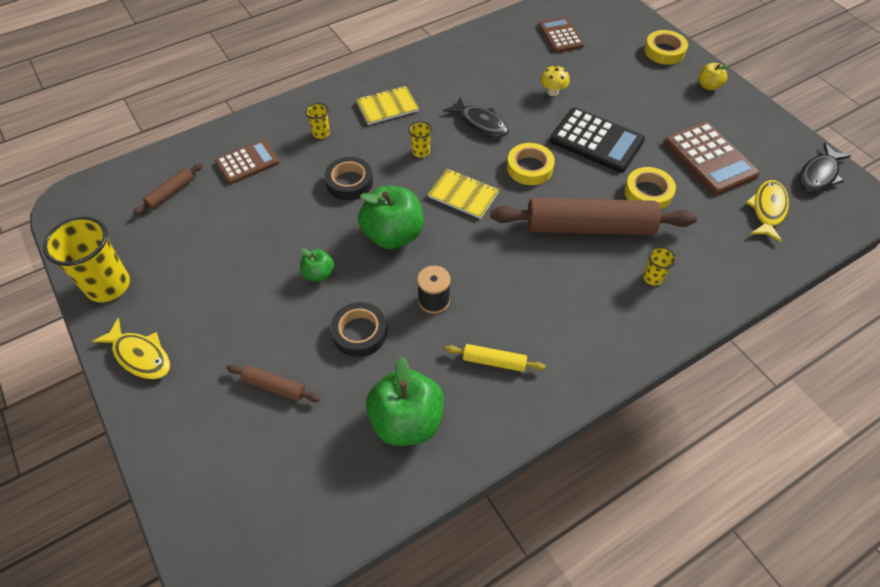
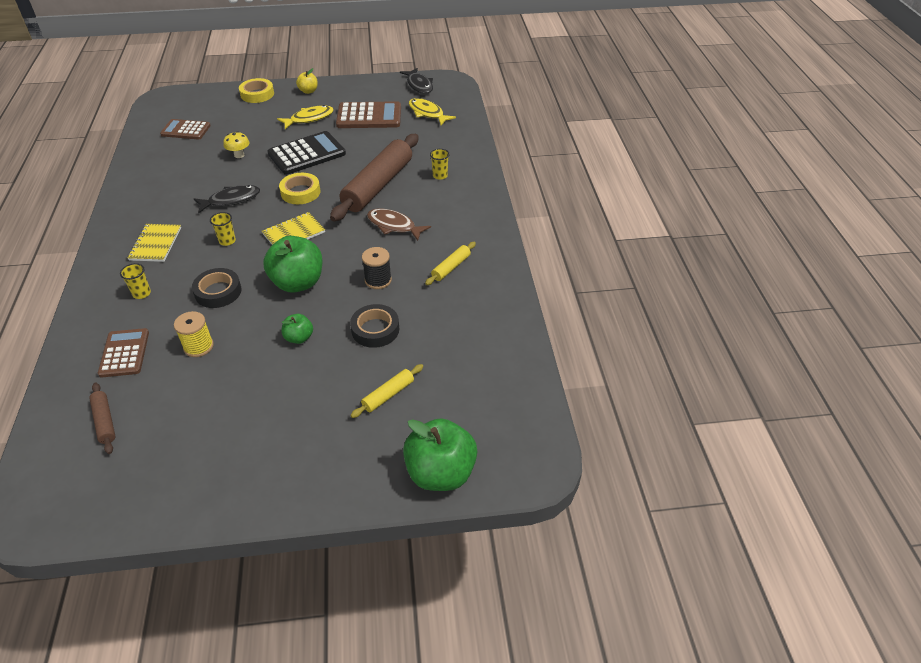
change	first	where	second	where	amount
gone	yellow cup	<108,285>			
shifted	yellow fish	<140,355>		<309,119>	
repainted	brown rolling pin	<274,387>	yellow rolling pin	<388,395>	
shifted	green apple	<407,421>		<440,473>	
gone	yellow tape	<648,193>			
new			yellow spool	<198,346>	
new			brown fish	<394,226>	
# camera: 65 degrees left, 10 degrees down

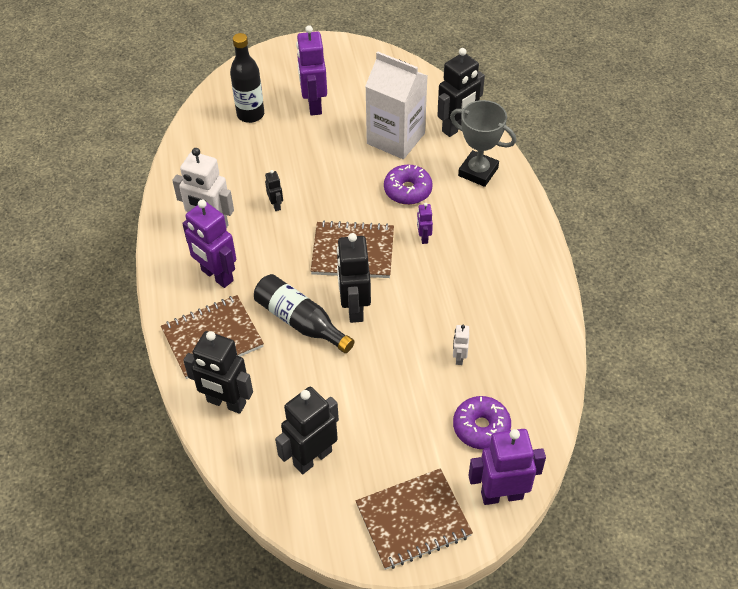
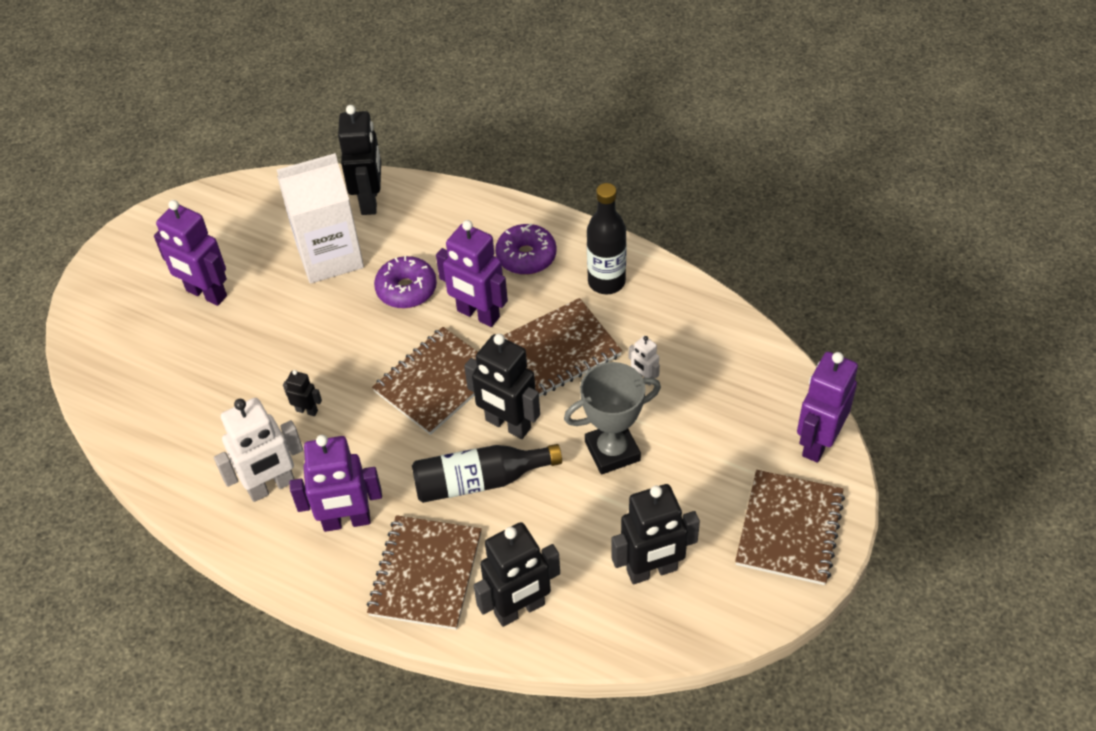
change	first	where	second	where	amount
shifted	black bottle	<250,114>		<606,282>	
rotated	black robot	<312,457>		<652,571>	105 degrees counterclockwise
scaled	purple robot	<423,237>		<478,314>	x2.10
shifted	grey trophy	<478,172>		<612,451>	
shifted	purple donut	<481,427>		<526,256>	
new			brown notebook	<559,350>	
# camera: 50 degrees left, 0 degrees up

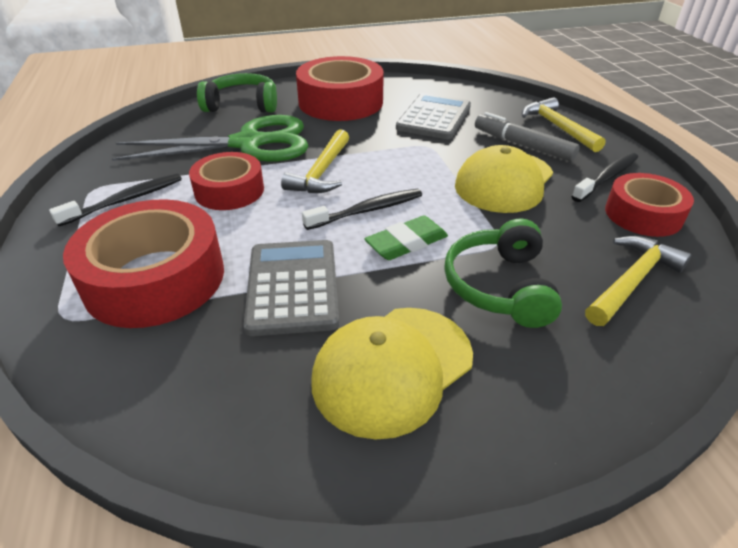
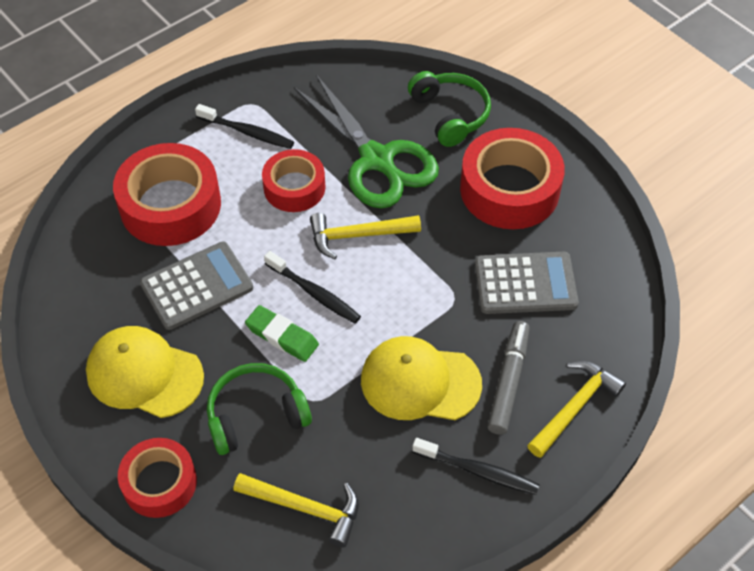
change	first	where	second	where	amount
shifted	red tape	<643,214>		<159,483>	
# camera: 65 degrees right, 15 degrees up

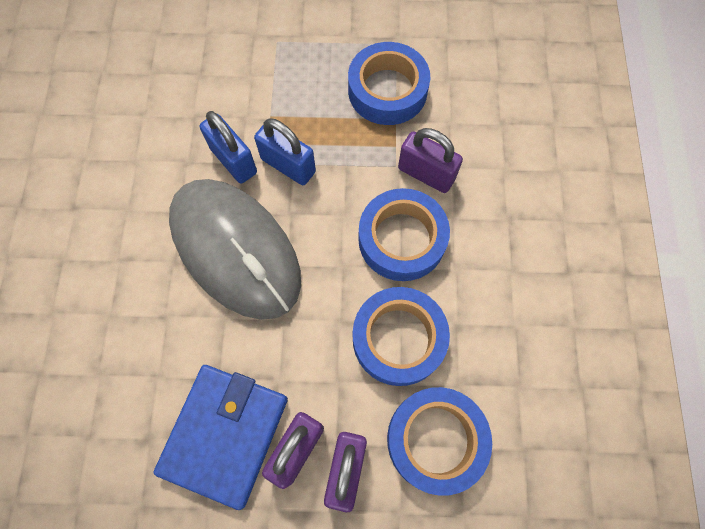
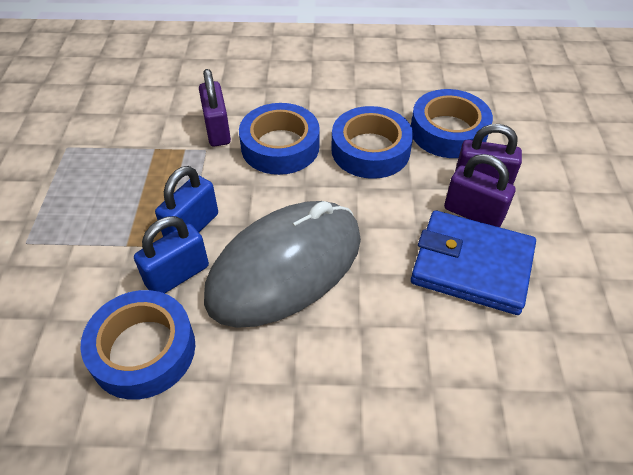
change	first	where	second	where	amount
shifted	blue tape	<387,90>		<143,350>	
rotated	purple padlock	<426,174>		<217,130>	45 degrees counterclockwise
# camera: 90 degrees left, 20 degrees down

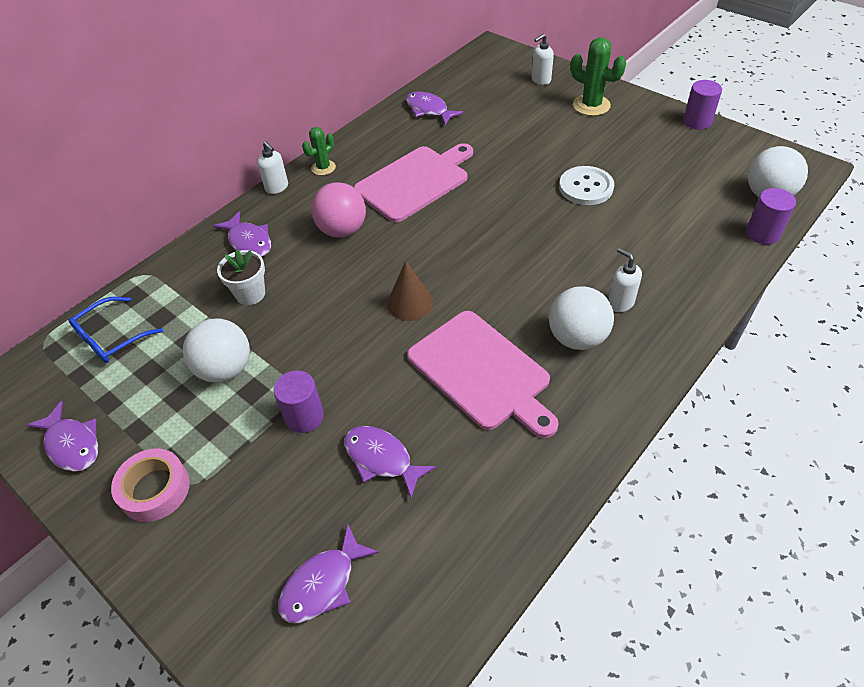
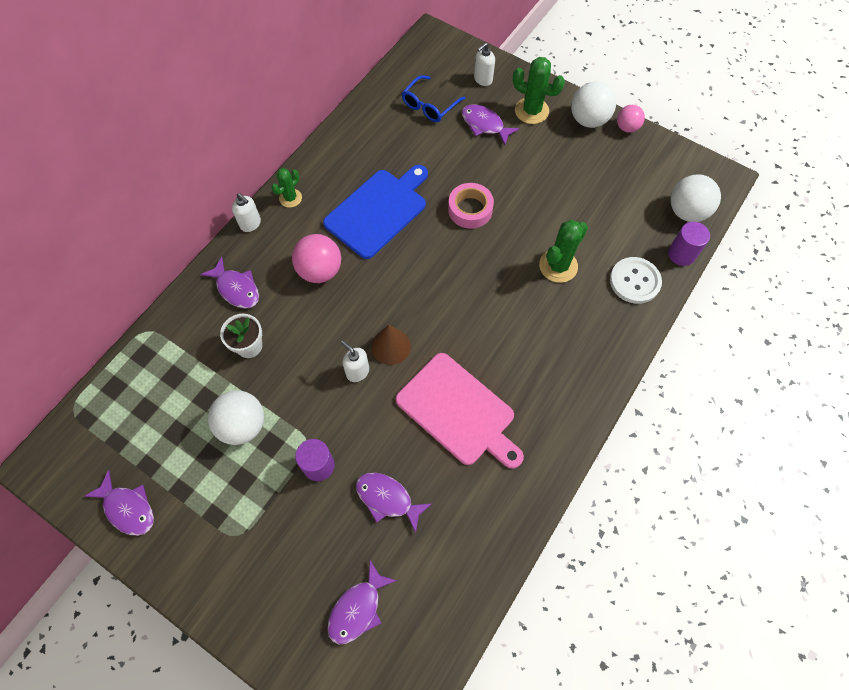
change	first	where	second	where	amount
shifted	blue glasses	<111,338>		<429,105>	
shifted	pink tape	<155,489>		<470,209>	
repainted	pink cutting board	<415,182>	blue cutting board	<378,211>	
shifted	purple fish	<429,110>		<485,125>	
shifted	white ball	<577,338>		<588,120>	
shifted	white button	<586,187>		<634,281>	
shifted	white soap dispenser	<620,303>		<357,371>	
swapped	purple cylinder	<697,121>	pink ball	<627,128>	
new			green cactus	<558,266>	
# camera: 10 degrees left, 15 degrees up

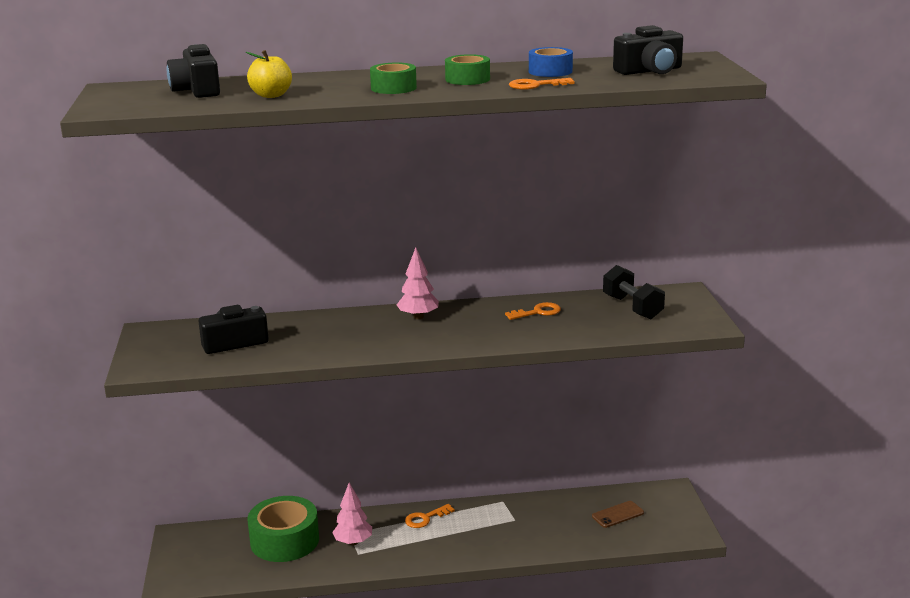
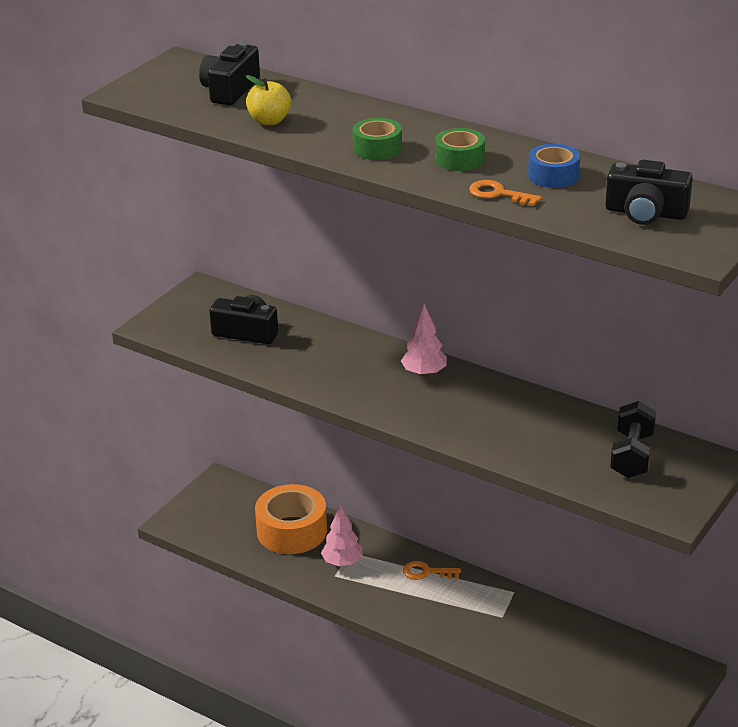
change	first	where	second	where	amount
repainted	green tape	<284,541>	orange tape	<292,531>	
gone	orange key	<538,312>			
gone	brown phone	<617,514>			
# camera: 40 degrees right, 10 degrees up

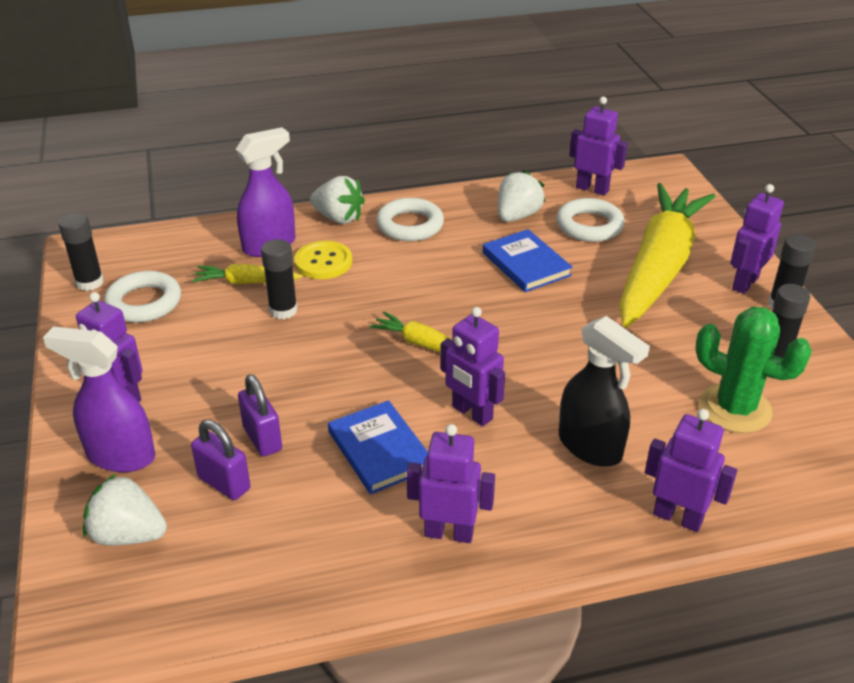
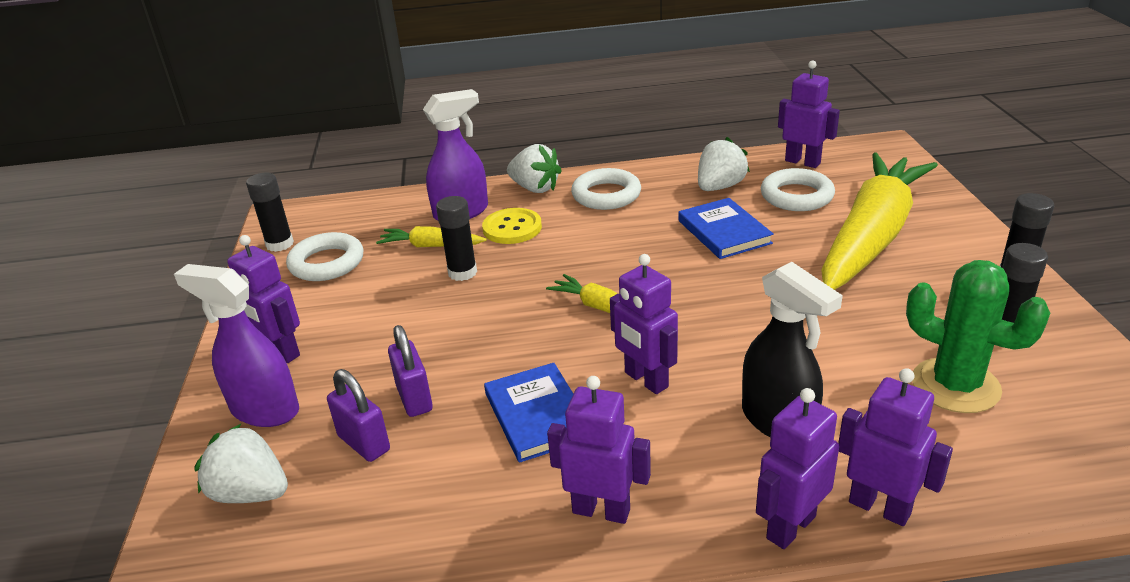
change	first	where	second	where	amount
shifted	purple robot	<744,283>		<790,527>	
# camera: 10 degrees right, 5 degrees down

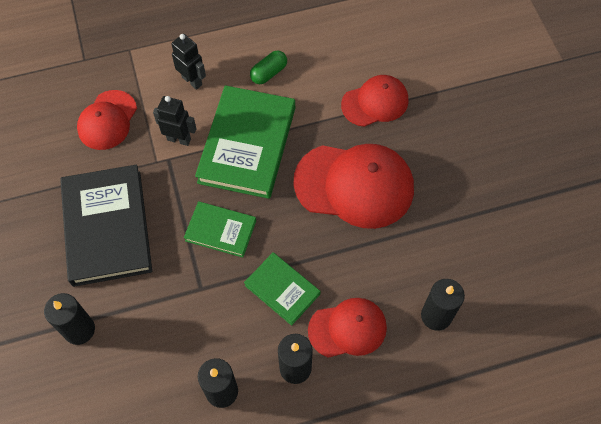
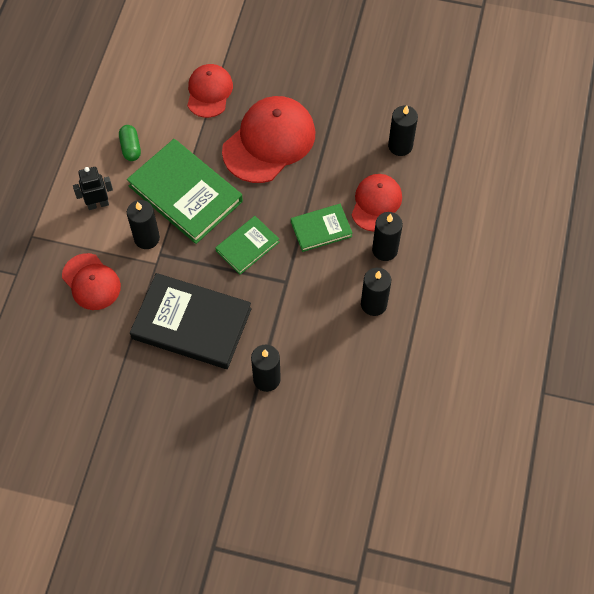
change	first	where	second	where	amount
swapped	black robot	<179,139>	black candle	<147,238>	
# camera: 60 degrees left, 0 degrees up

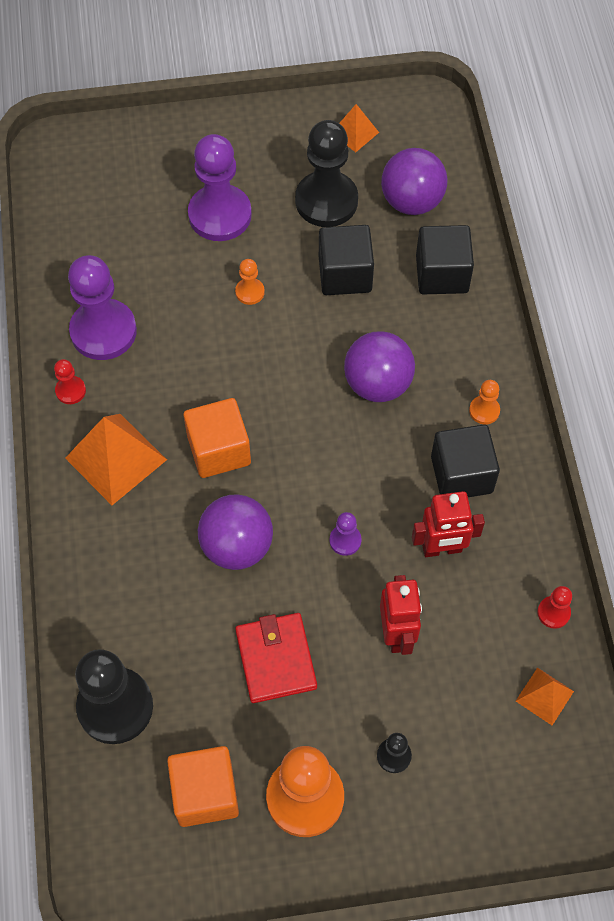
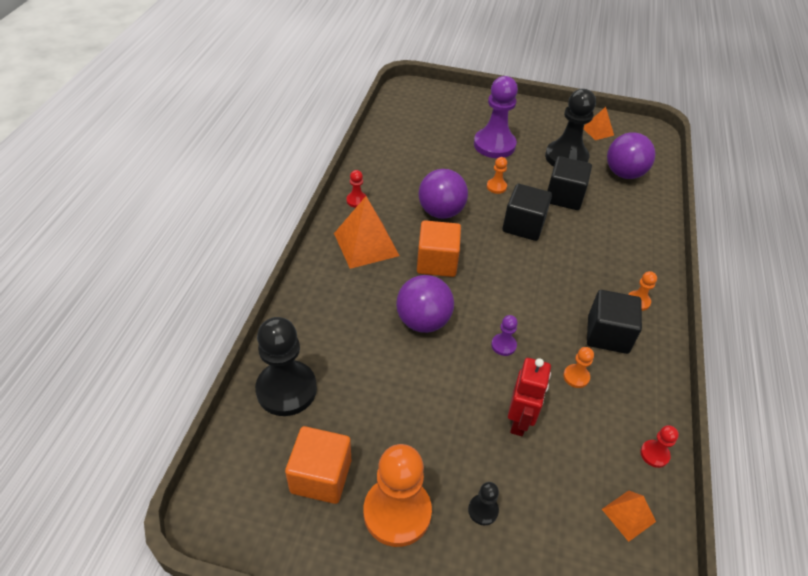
change	first	where	second	where	amount
gone	purple pawn	<103,331>			
gone	red wallet	<275,659>			
shifted	purple ball	<377,384>		<441,212>	
swapped	red robot	<442,549>	orange pawn	<576,377>	
shifted	black cube	<442,274>		<523,225>	
# camera: 20 degrees right, 15 degrees down

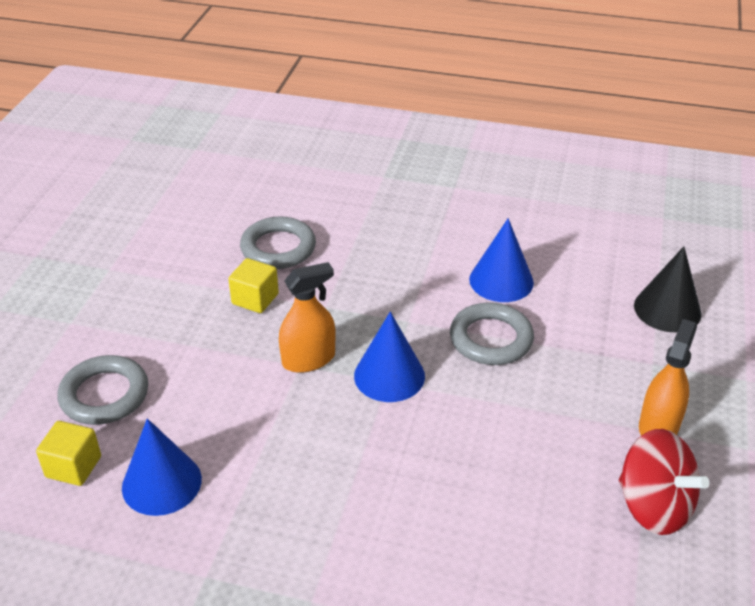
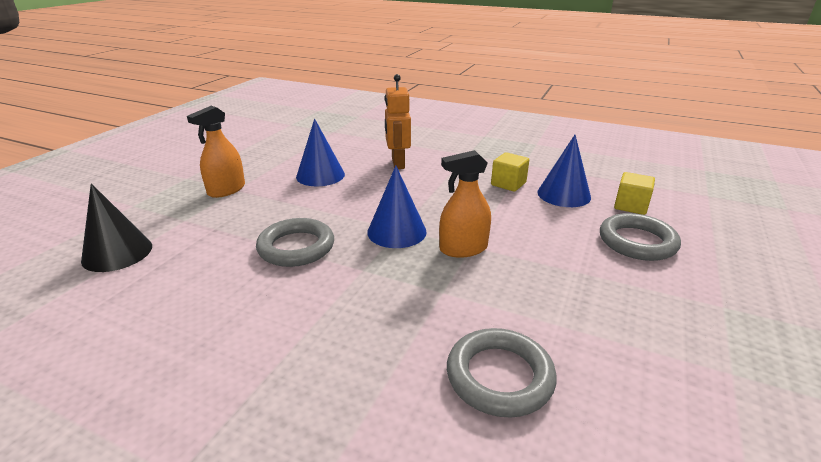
change	first	where	second	where	amount
shifted	yellow cube	<255,299>		<508,184>	
shifted	blue cone	<501,281>		<320,175>	
gone	red spinning top	<654,506>			
new			orange robot	<397,164>	
# camera: 170 degrees left, 10 degrees down

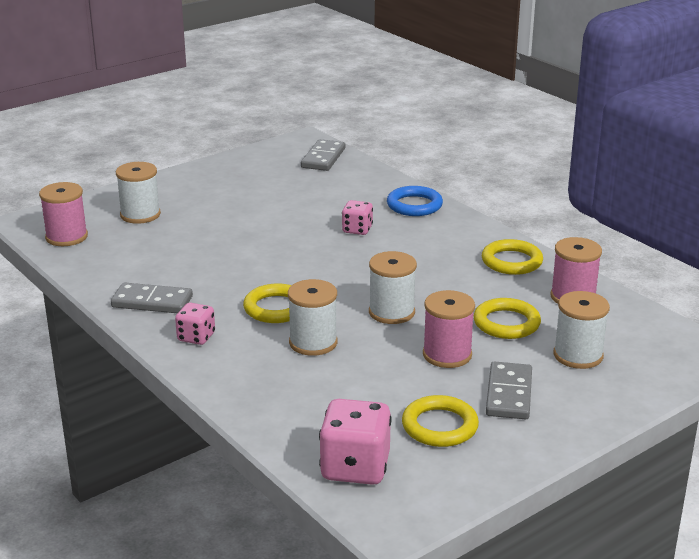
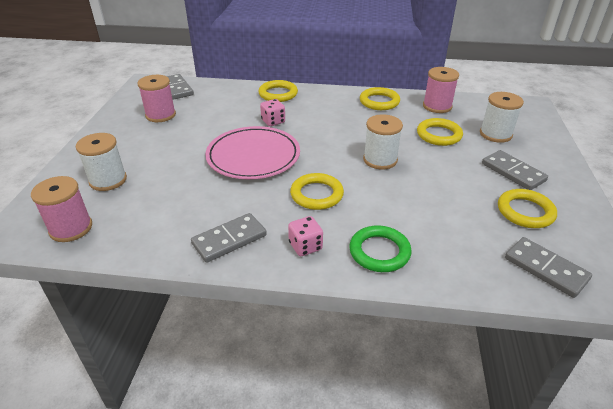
change	first	where	second	where	amount
gone	white spool	<313,343>			
swapped	pink dice	<355,467>	grey domino	<545,269>	
repainted	blue ring	<414,205>	yellow ring	<278,94>	
shifted	pink spool	<447,355>		<160,115>	
new			pink plate	<253,156>	
new			green ring	<379,252>	
# camera: 45 degrees left, 10 degrees up

